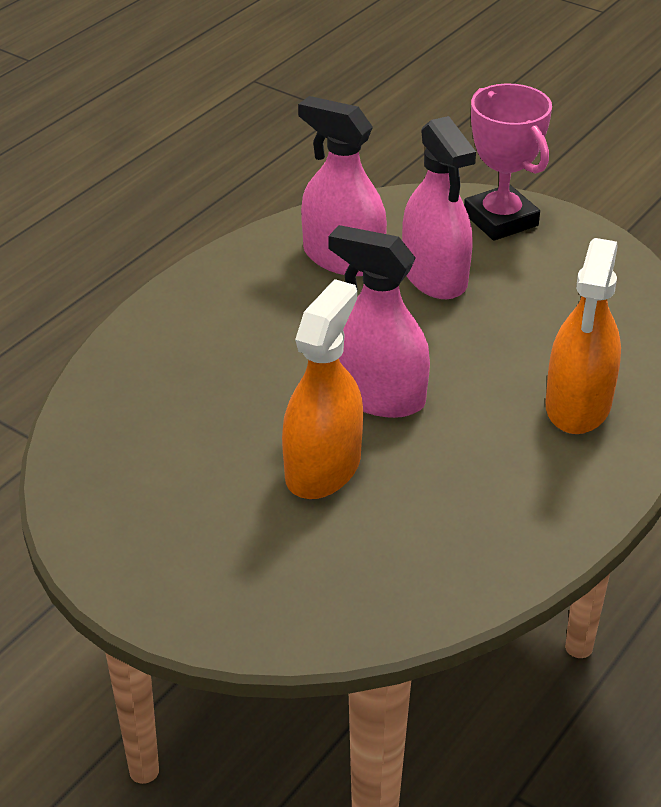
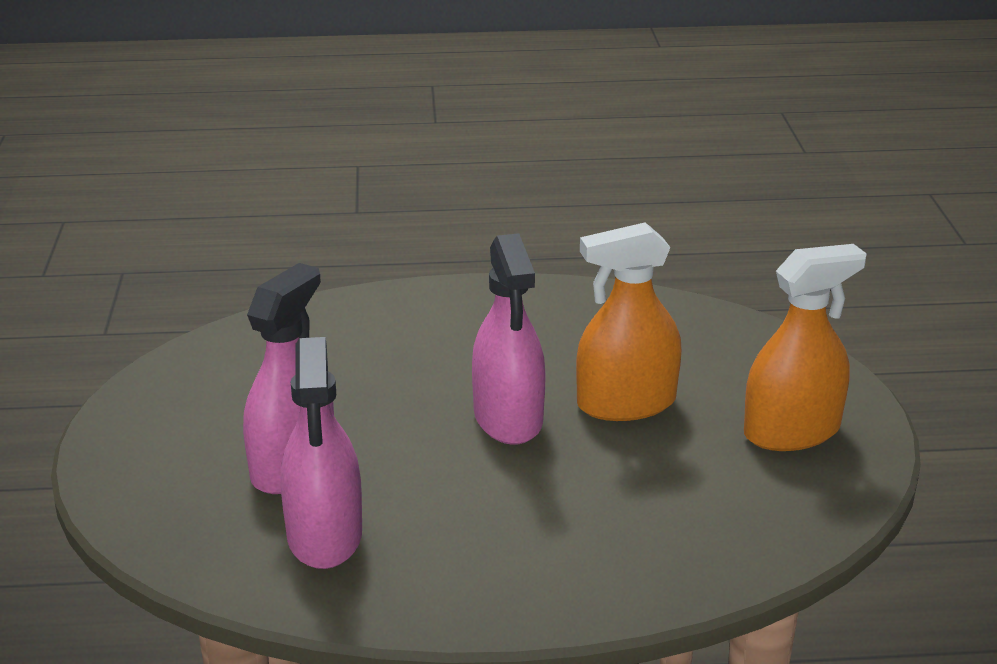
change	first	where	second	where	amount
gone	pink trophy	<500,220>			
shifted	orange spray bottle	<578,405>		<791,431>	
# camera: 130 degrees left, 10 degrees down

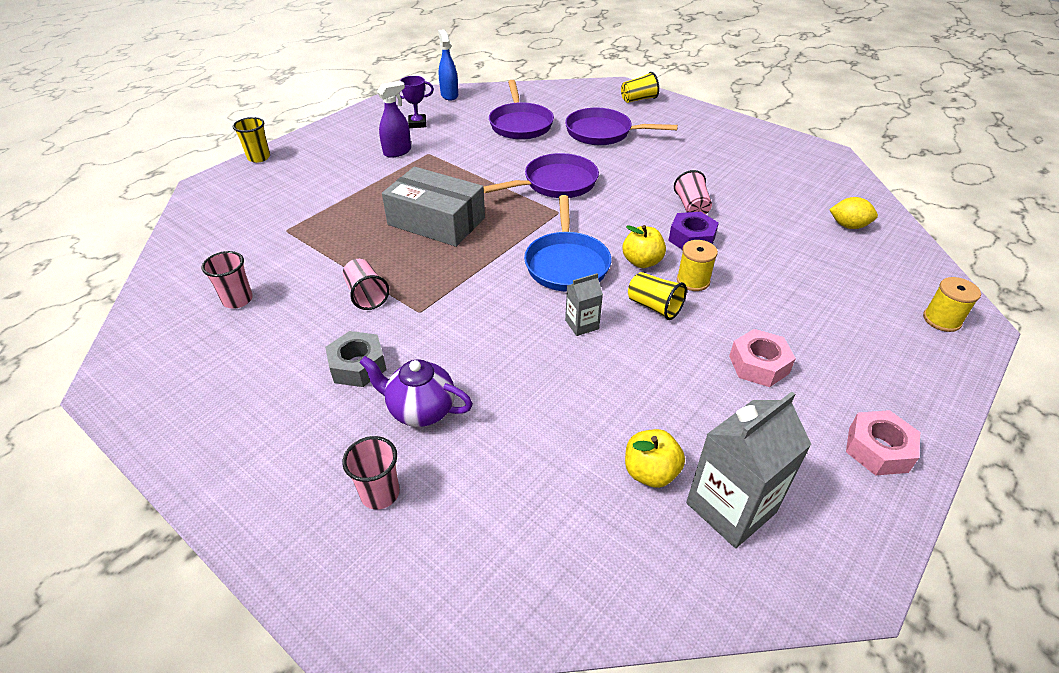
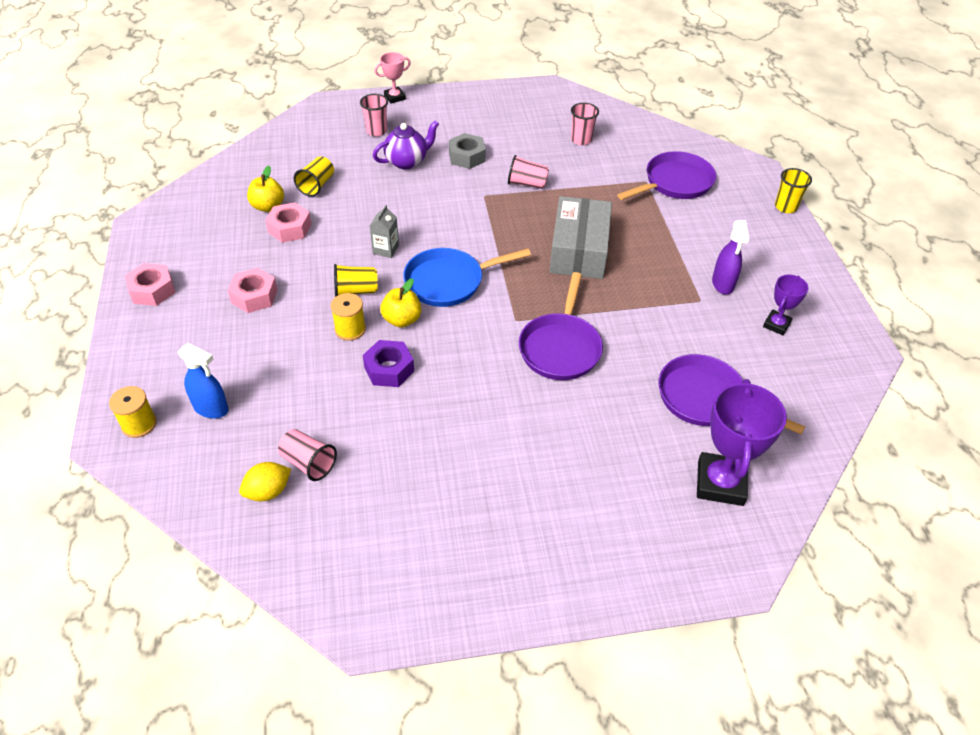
change	first	where	second	where	amount
rotated	grey box	<436,221>		<579,250>	60 degrees counterclockwise
shifted	blue spray bottle	<449,95>		<211,408>	
rotated	blue pan	<566,264>		<449,281>	60 degrees counterclockwise
shifted	purple pan	<602,133>		<675,183>	
shifted	yellow cup	<638,99>		<317,185>	
shifted	pink cup	<691,207>		<308,463>	
gone	grey carton	<730,508>			
new			pink nut	<290,228>	
new			pink trophy	<394,97>	
new			purple trophy	<720,483>	
# camera: 130 degrees right, 5 degrees up

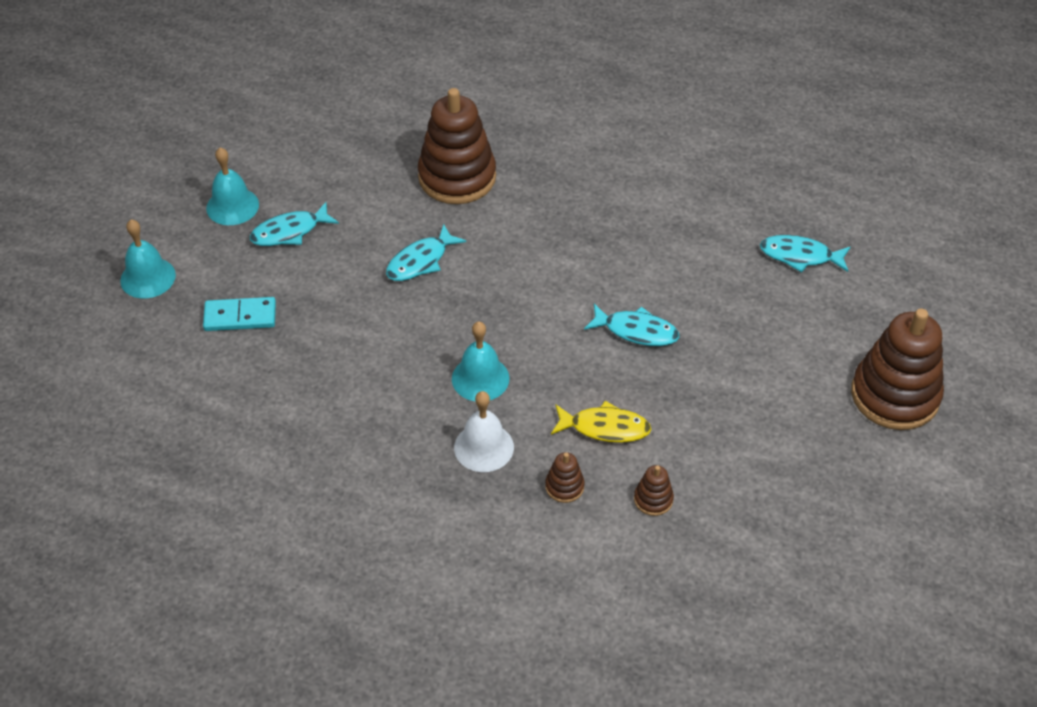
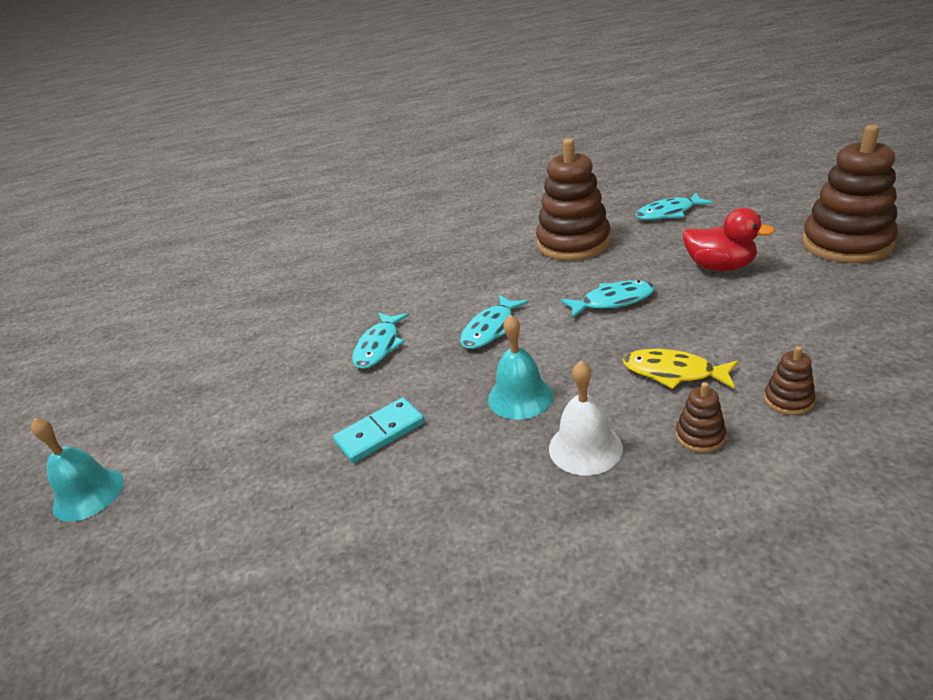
change	first	where	second	where	amount
shifted	turquoise domino	<240,317>		<380,433>	
gone	turquoise bell	<232,206>			
shifted	turquoise fish	<290,232>		<490,329>	
shifted	brown stacking toy	<457,177>		<573,243>	
rotated	yellow fish	<605,428>		<673,372>	135 degrees counterclockwise
new			red duck	<720,266>	
# camera: 25 degrees left, 15 degrees down

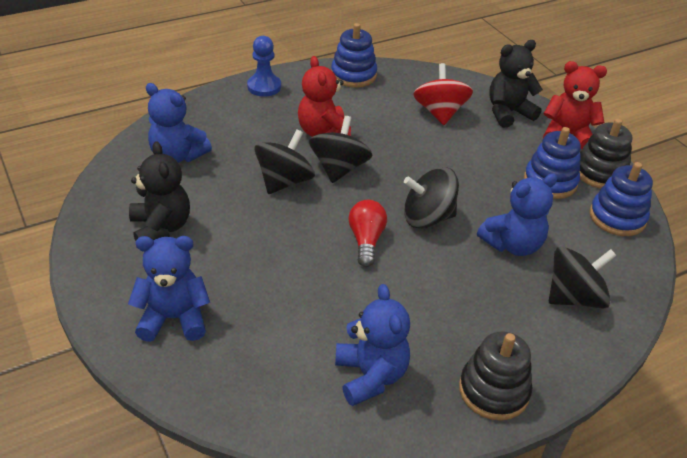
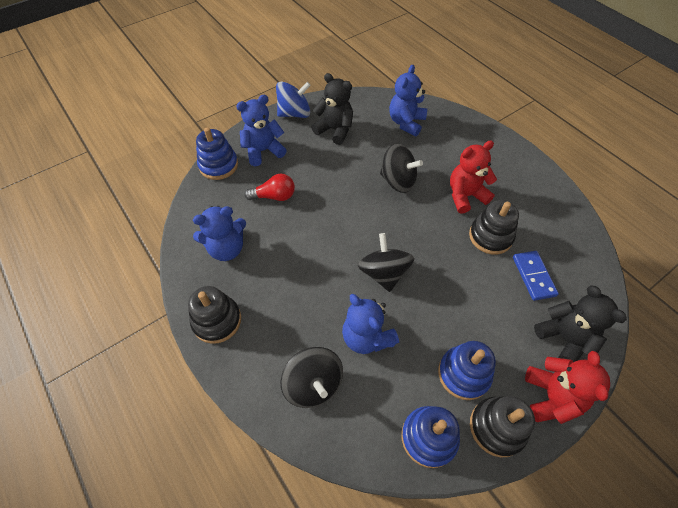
change	first	where	second	where	amount
rotated	blue teddy bear	<174,318>		<263,151>	105 degrees counterclockwise
rotated	black teddy bear	<161,228>		<335,130>	120 degrees counterclockwise
gone	blue pawn	<264,87>			
gone	black spinning top	<339,168>			
shifted	blue stacking toy	<353,75>		<218,165>	
shifted	red light bulb	<366,240>		<274,196>	
swapped	red spinning top	<439,113>	blue domino	<533,276>	
new			blue spinning top	<294,113>	
new			black stacking toy	<490,236>	
# camera: 85 degrees right, 15 degrees up

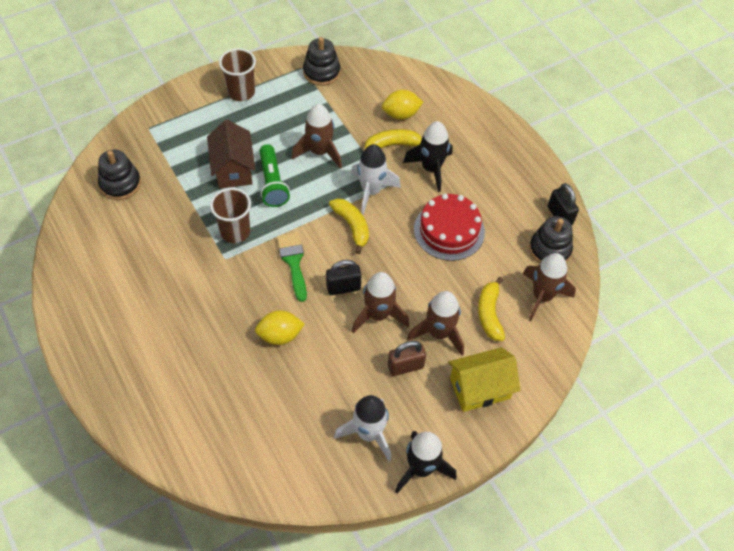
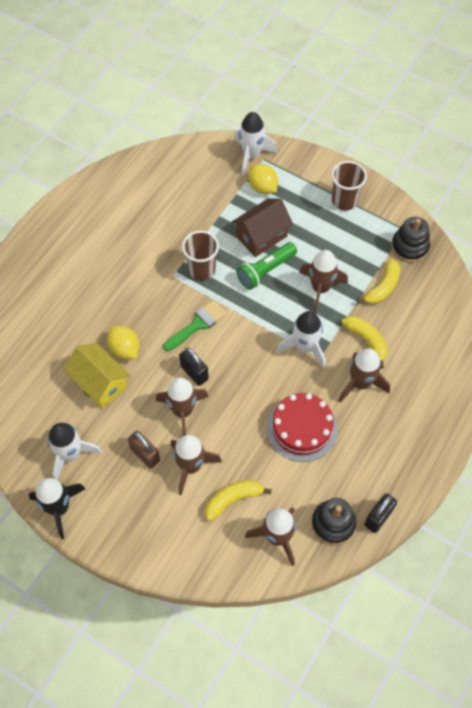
change	first	where	second	where	amount
gone	black stacking toy	<120,184>			
shifted	yellow banana	<352,226>		<383,288>	
shifted	yellow lemon	<401,114>		<262,187>	
repainted	black rocket	<431,169>	brown rocket	<360,383>	
shifted	yellow house	<480,388>		<100,383>	
new			white rocket	<251,155>	
# camera: 65 degrees right, 5 degrees up

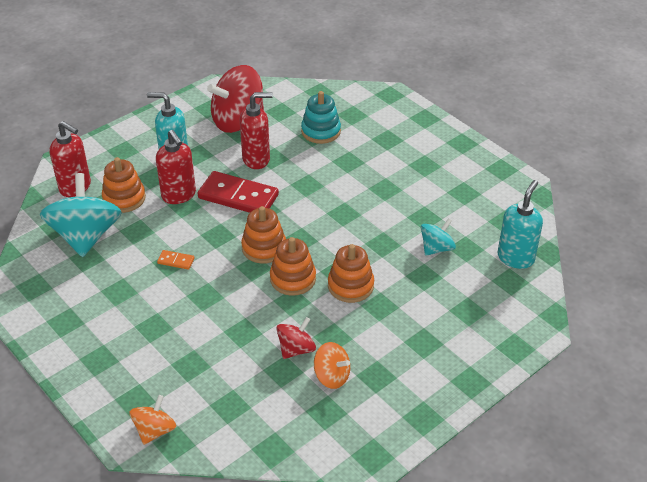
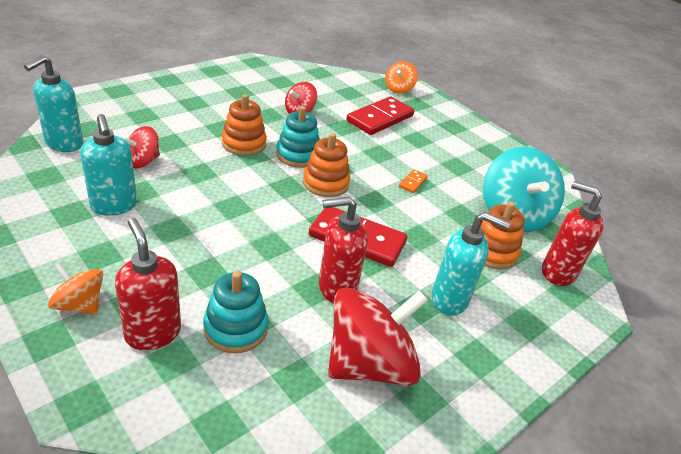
change	first	where	second	where	amount
shifted	red soap dispenser	<179,195>		<153,333>	
rotated	orange domino	<176,261>		<413,182>	75 degrees counterclockwise
repainted	orange stacking toy	<293,279>	turquoise stacking toy	<298,155>	
shifted	orange spinning top	<331,376>		<80,304>	
repainted	turquoise spinning top	<436,248>	red spinning top	<143,161>	
new			turquoise soap dispenser	<114,206>	
new			red domino	<380,119>	
# camera: 175 degrees right, 5 degrees down

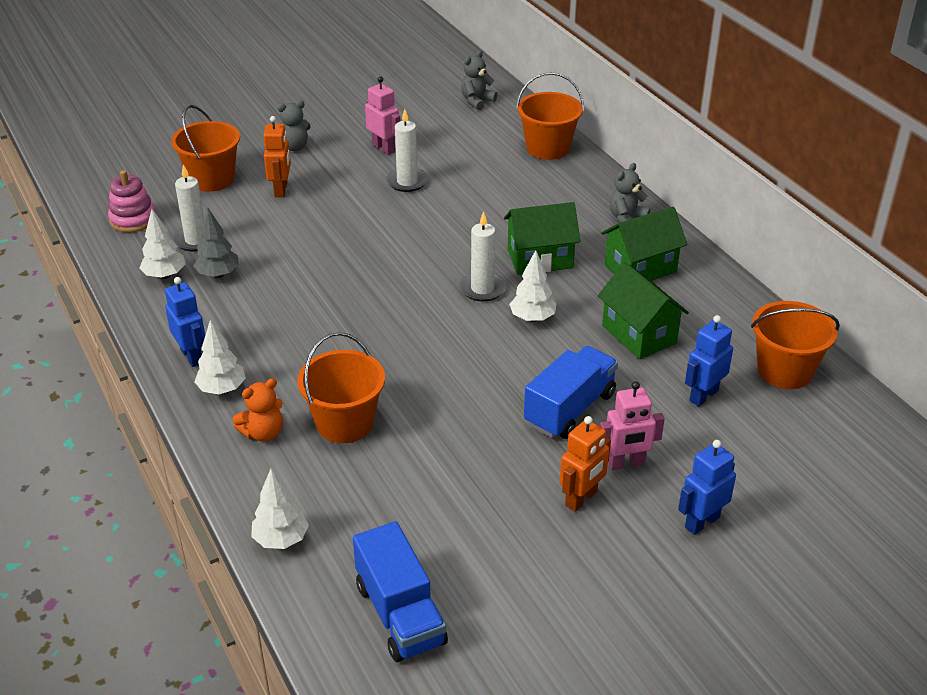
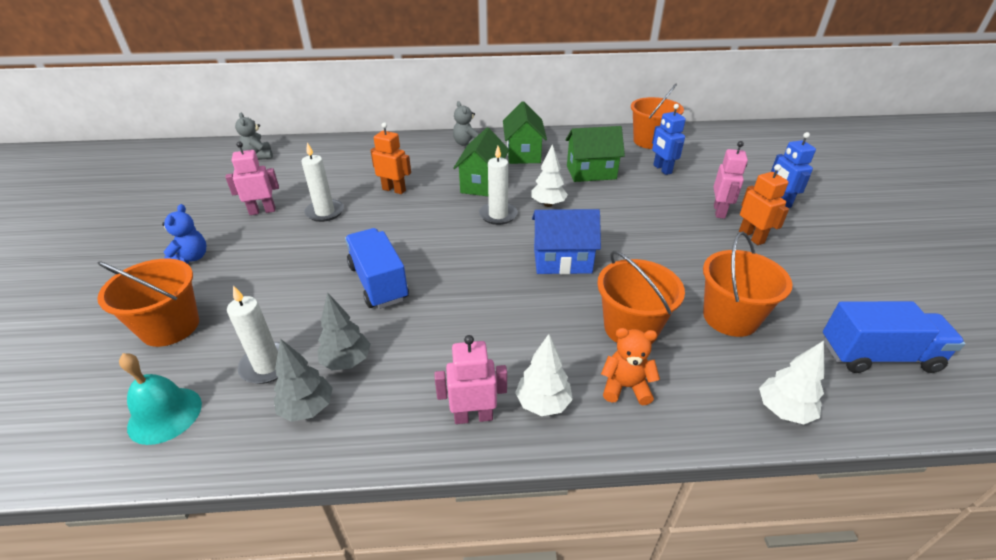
change	first	where	second	where	amount
swapped	pink stacking toy	<133,219>	turquoise bell	<165,415>	
repainted	white tree	<165,275>	grey tree	<307,408>	
repainted	blue robot	<192,356>	pink robot	<473,416>	
rotated	orange teddy bear	<263,433>		<625,387>	75 degrees counterclockwise
shifted	orange robot	<281,190>		<394,190>	
repainted	grey teddy bear	<294,147>	blue teddy bear	<191,258>	
shifted	orange bucket	<548,148>		<730,317>	
shifted	blue truck	<570,409>		<378,283>	
new			blue house	<562,260>	
# camera: 65 degrees left, 0 degrees up

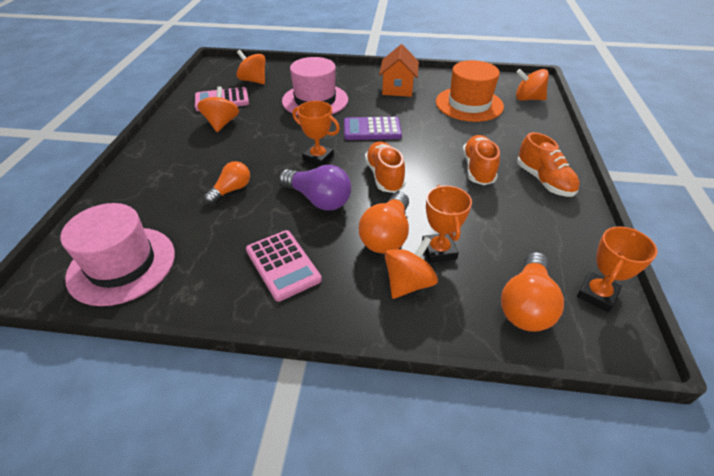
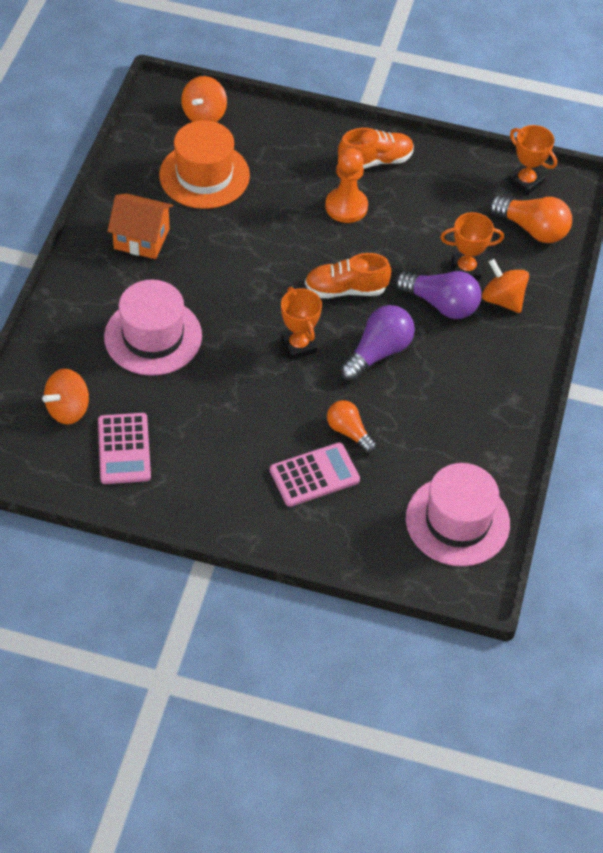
change	first	where	second	where	amount
gone	orange spinning top	<221,123>			
shifted	pink calculator	<283,265>		<314,475>	
rotated	orange trophy	<318,158>		<298,346>	60 degrees counterclockwise
gone	purple calculator	<372,129>			
repainted	orange light bulb	<387,235>	purple light bulb	<441,304>	
swapped	orange shoe	<478,169>	orange pawn	<346,207>	
# camera: 85 degrees left, 10 degrees up

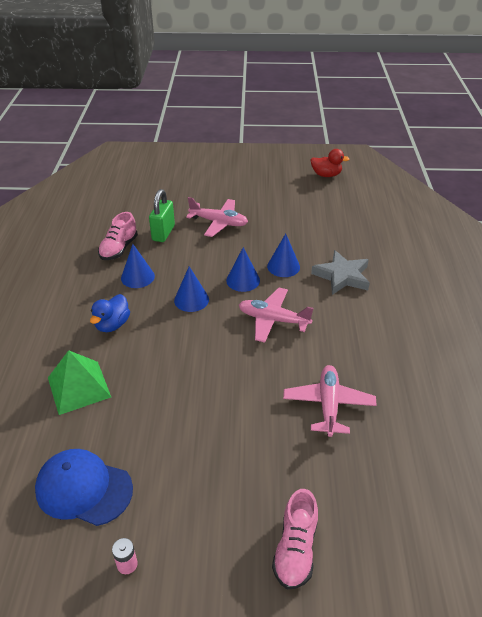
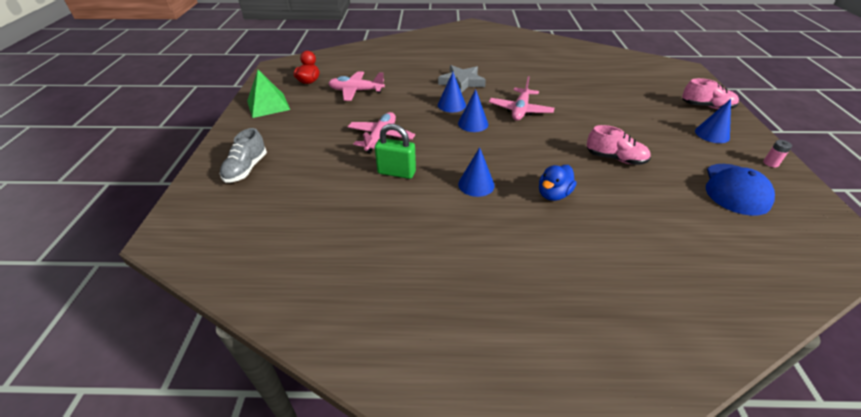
change	first	where	second	where	amount
shifted	green pyramid	<79,387>		<268,105>	
rotated	blue duck	<112,325>		<553,194>	105 degrees clockwise
shifted	pink shoe	<119,249>		<615,158>	
shifted	blue cone	<191,300>		<712,134>	
shifted	pink plane	<328,405>		<356,91>	
new			grey shoe	<246,169>	
# camera: 90 degrees left, 0 degrees up

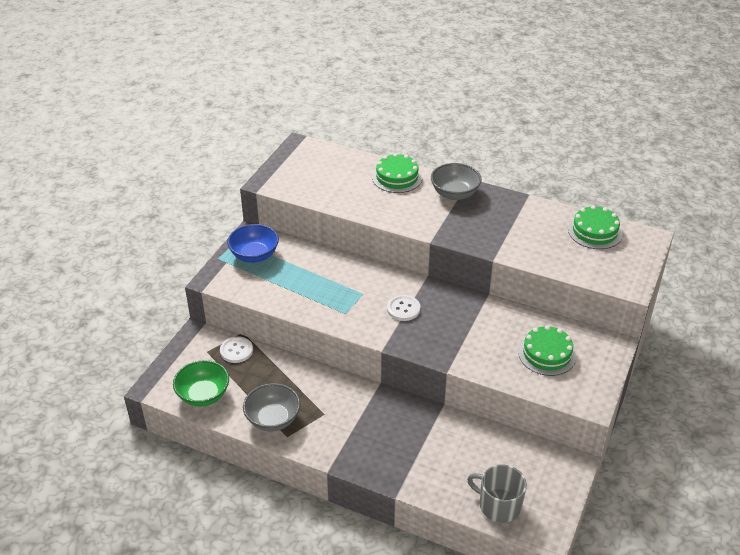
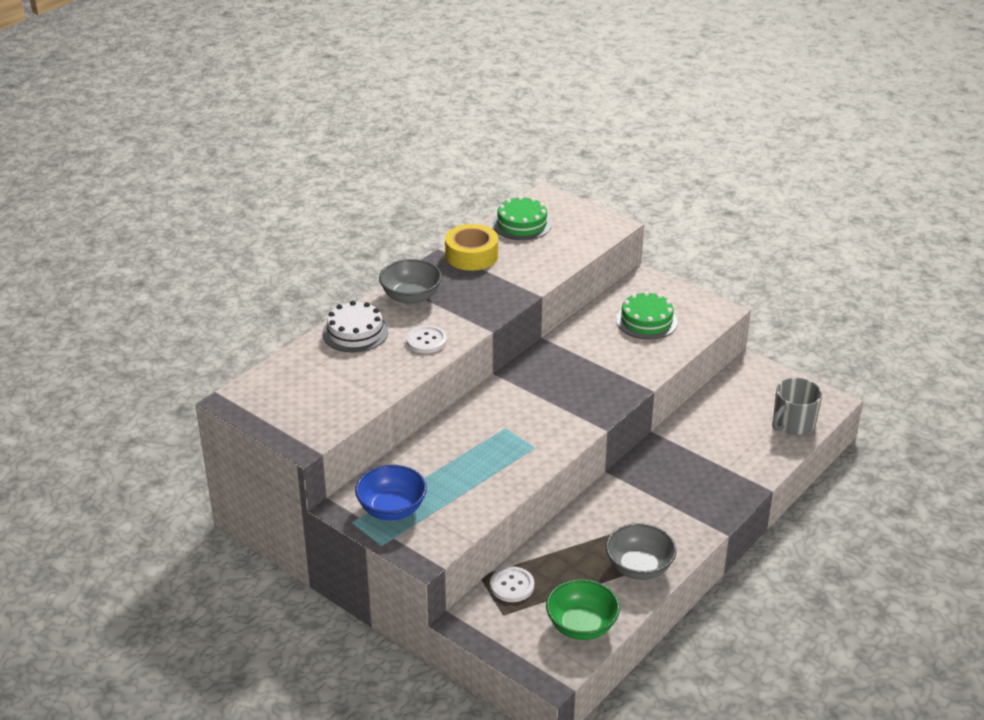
change	first	where	second	where	amount
repainted	green cake	<397,177>	white cake	<355,332>	
shifted	white button	<403,309>		<426,341>	
new			yellow tape	<471,255>	
# camera: 75 degrees left, 5 degrees down

